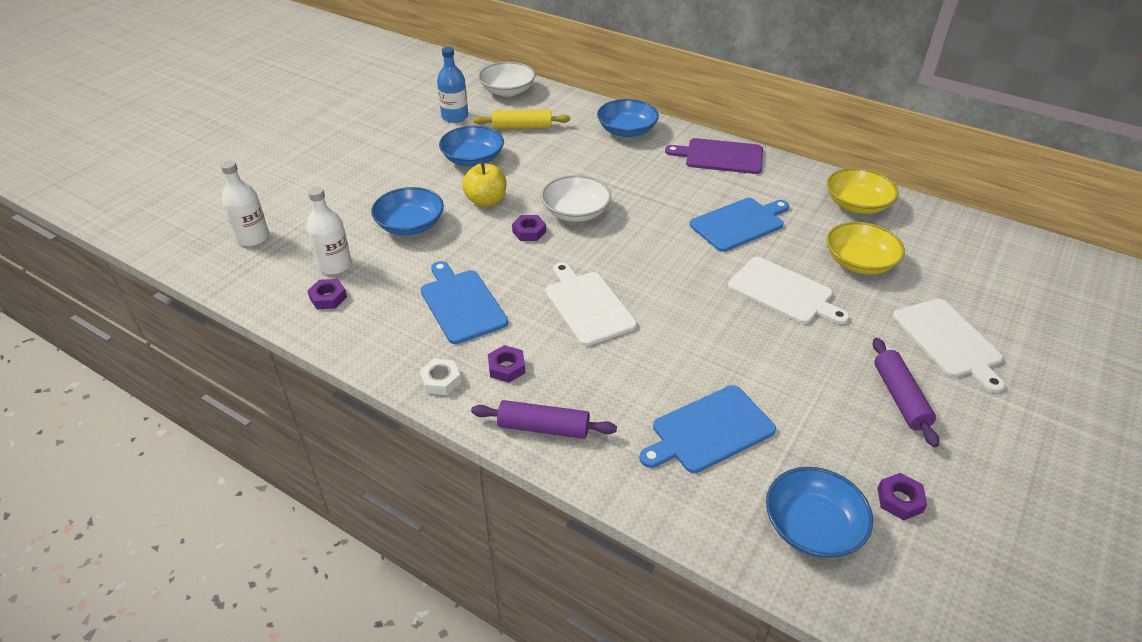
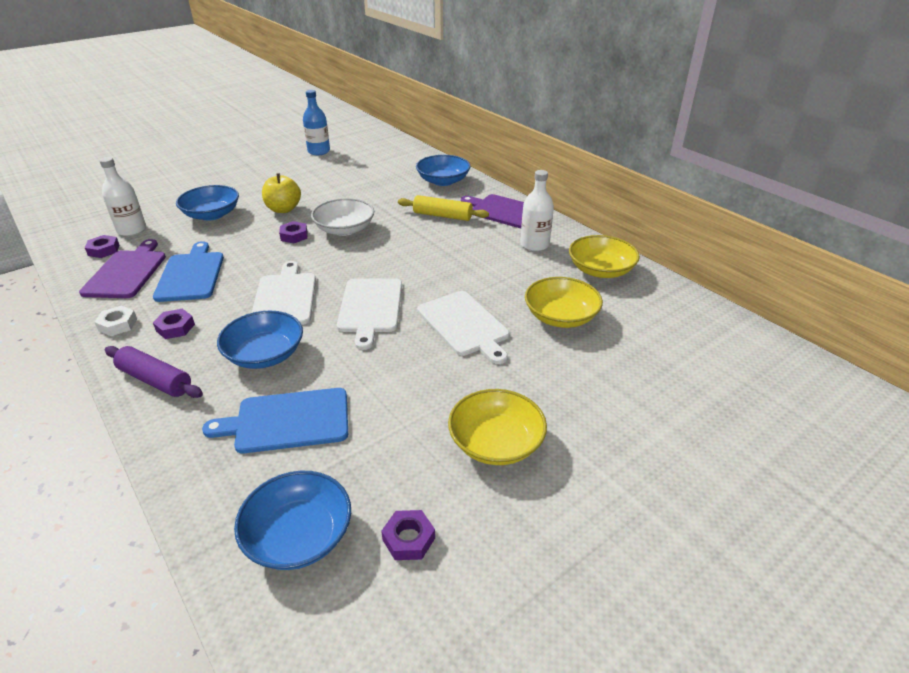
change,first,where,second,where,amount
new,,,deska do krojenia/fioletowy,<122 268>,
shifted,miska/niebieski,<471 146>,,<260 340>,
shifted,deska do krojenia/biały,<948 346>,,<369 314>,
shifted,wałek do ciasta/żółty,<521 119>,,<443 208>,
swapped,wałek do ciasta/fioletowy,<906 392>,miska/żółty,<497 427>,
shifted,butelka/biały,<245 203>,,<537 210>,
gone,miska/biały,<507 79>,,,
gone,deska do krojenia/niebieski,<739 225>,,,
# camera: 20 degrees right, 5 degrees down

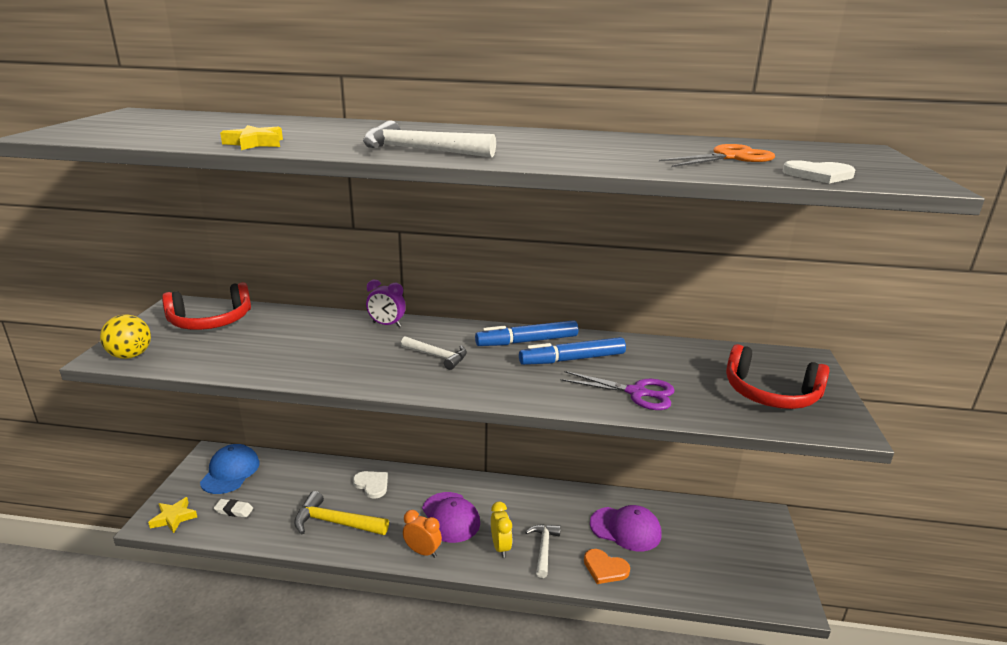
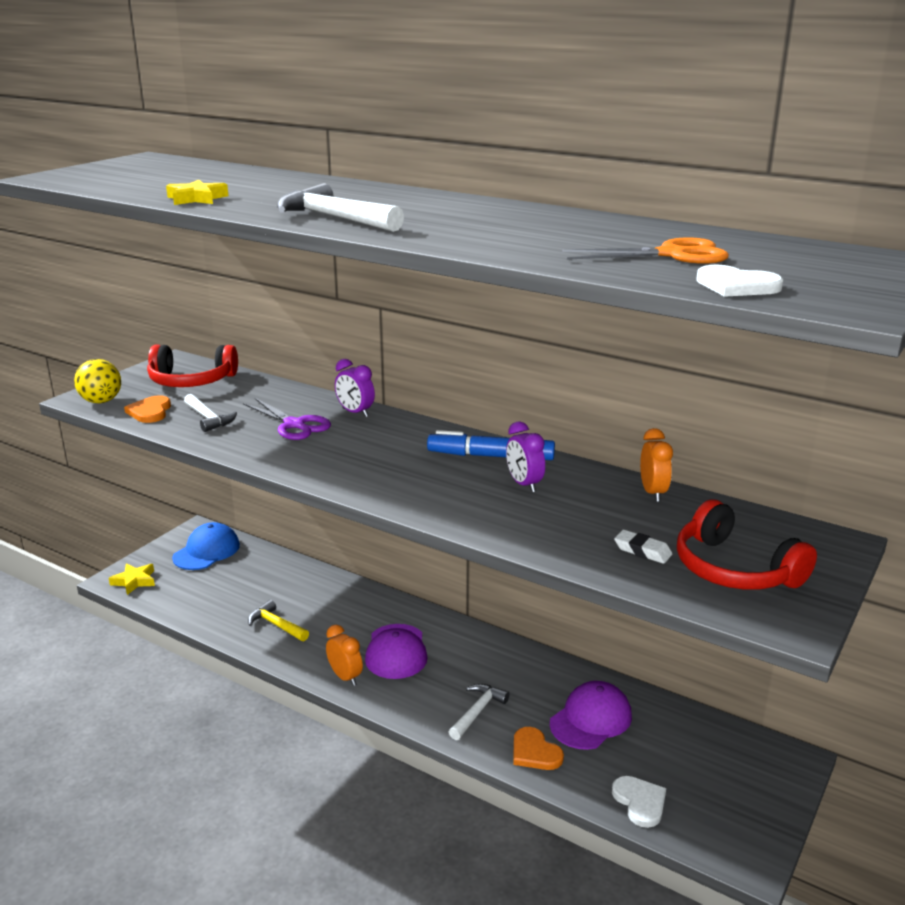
change,first,where,second,where,amount
new,,,serce/pomarańczowy,<147 409>,
shifted,młotek/biały,<434 353>,,<210 413>,
shifted,nożyczki/fioletowy,<617 390>,,<287 419>,
scaled,młotek/żółty,<341 513>,,<278 620>,x0.66
swapped,flamaster/niebieski,<572 351>,budzik/fioletowy,<525 456>,
rotated,czapka/fioletowy,<625 528>,,<591 715>,90 degrees counterclockwise
shifted,serce/biały,<370 485>,,<639 802>,
shifted,gumka do mazania/biały,<233 508>,,<643 547>,
new,,,budzik/pomarańczowy,<656 465>,
gone,budzik/żółty,<501 530>,,,
# camera: 25 degrees right, 0 degrees up

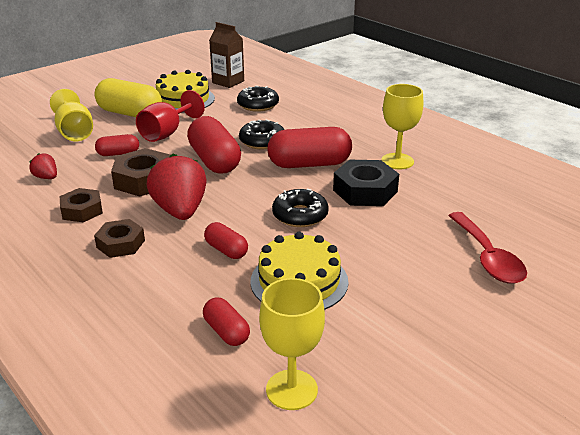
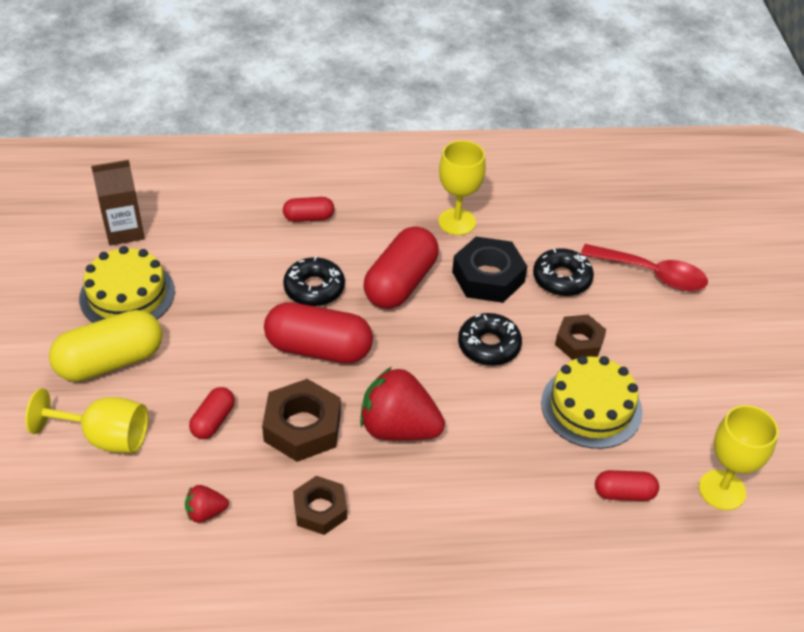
change,first,where,second,where,amount
shifted,kapsułka/czerwony,<226 240>,,<308 209>,
shifted,donut/czarny,<258 99>,,<563 272>,
shifted,nakrętka/brązowy,<119 238>,,<580 337>,
gone,kielich/czerwony,<170 116>,,,
# camera: 55 degrees left, 15 degrees up

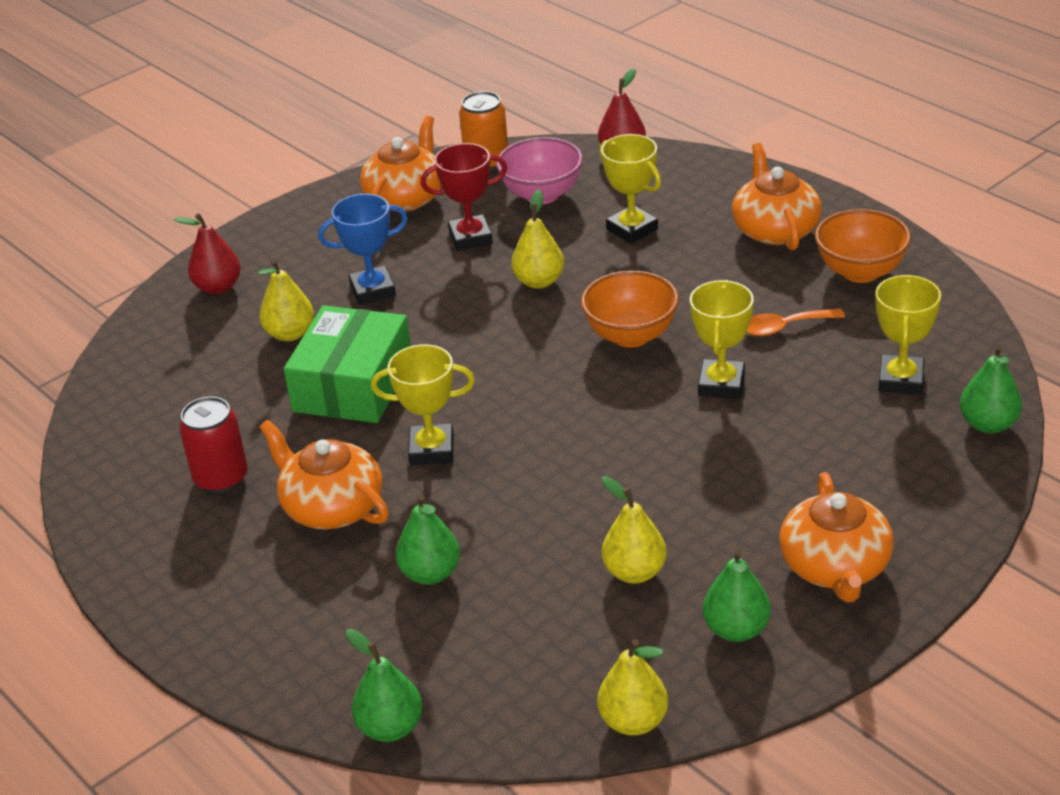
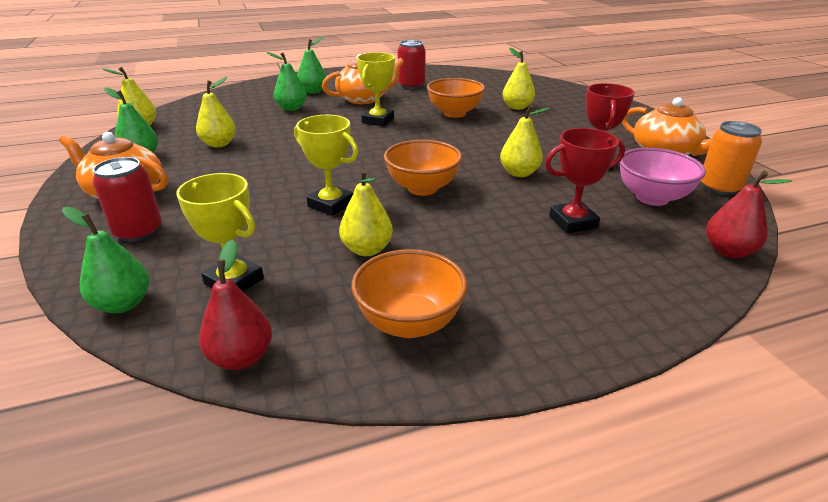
change,first,where,second,where,amount
new,,,puszka/czerwony,<127 199>,
shifted,gruszka/czerwony,<207 253>,,<235 305>,
shifted,gruszka/zielony,<384 685>,,<311 65>,
swapped,łyżka/pomarańczowy,<795 322>,gruszka/żółty,<366 212>,
swapped,pudełko/zielony,<347 364>,miska/pomarańczowy,<456 98>,
repainted,puchar/żółty,<630 189>,puchar/czerwony,<585 180>,
gone,puchar/niebieski,<363 249>,,,
gone,imbryk/pomarańczowy,<777 196>,,,
# camera: 110 degrees right, 5 degrees down

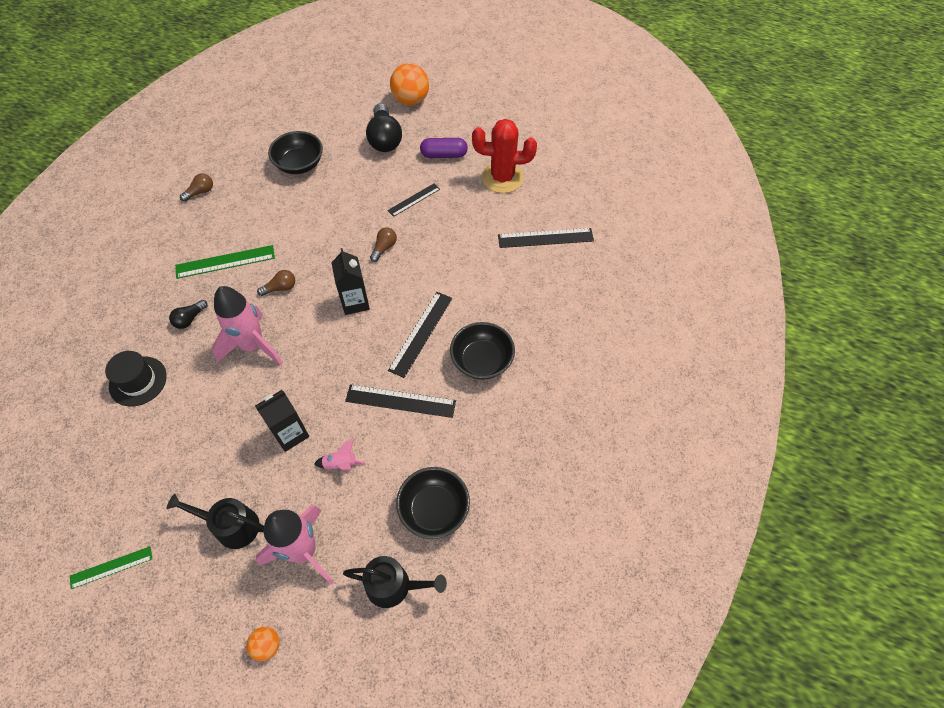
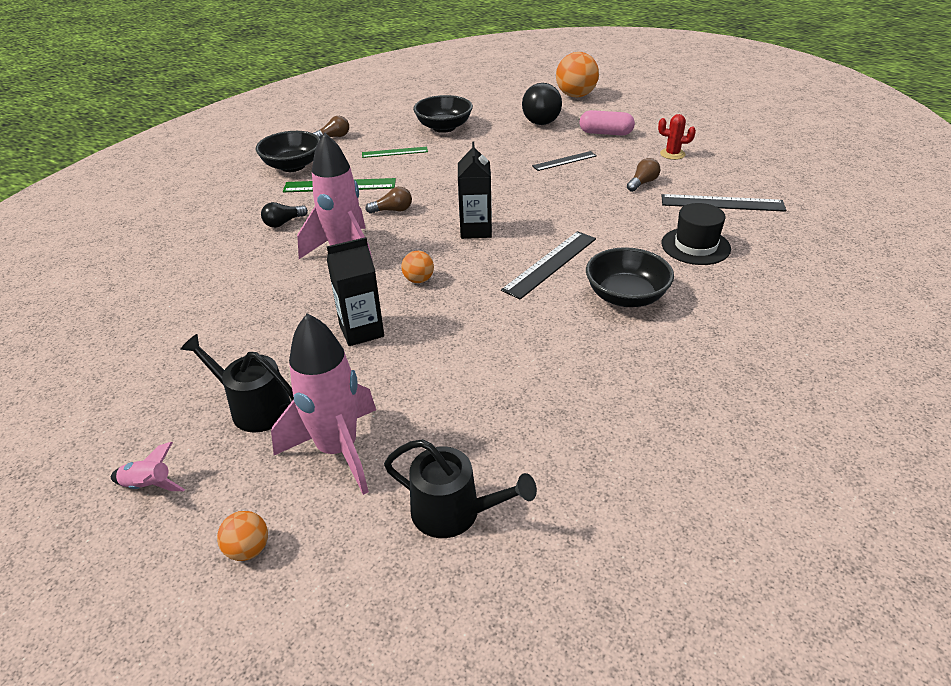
change,first,where,second,where,amount
shifted,rakieta/różowy,<340 455>,,<148 466>,
shifted,miska/czarny,<433 503>,,<288 151>,
shifted,linijka/zielony,<111 567>,,<395 152>,
new,,,piłka/pomarańczowy,<417 267>,
repainted,kapsułka/fioletowy,<444 148>,kapsułka/różowy,<607 122>,
shifted,żarówka/brązowy,<383 244>,,<643 175>,
scaled,kaktus/czerwony,<504 156>,,<677 137>,x0.49
shifted,kapelusz/czarny,<136 379>,,<696 234>,
gone,linijka/czarny,<400 401>,,,
# camera: 15 degrees right, 20 degrees down

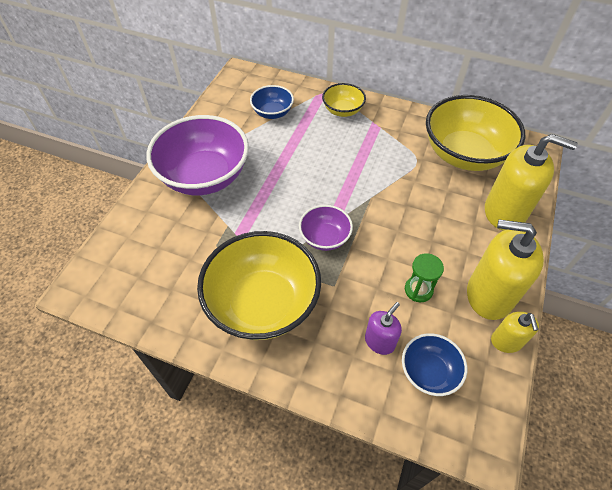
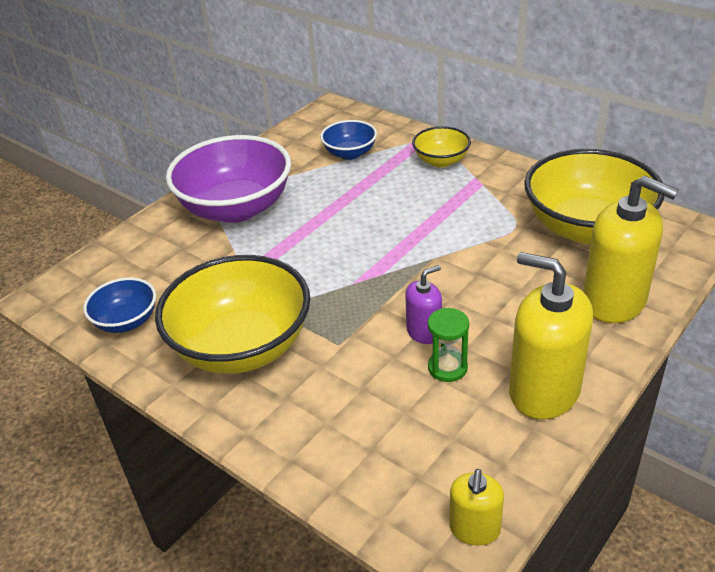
change,first,where,second,where,amount
shifted,miska/niebieski,<434 364>,,<119 305>,
shifted,dozownik mydła/fioletowy,<383 328>,,<423 304>,
shifted,dozownik mydła/żółty,<515 332>,,<476 507>,
gone,miska/fioletowy,<326 228>,,,
# camera: 20 degrees right, 15 degrees down

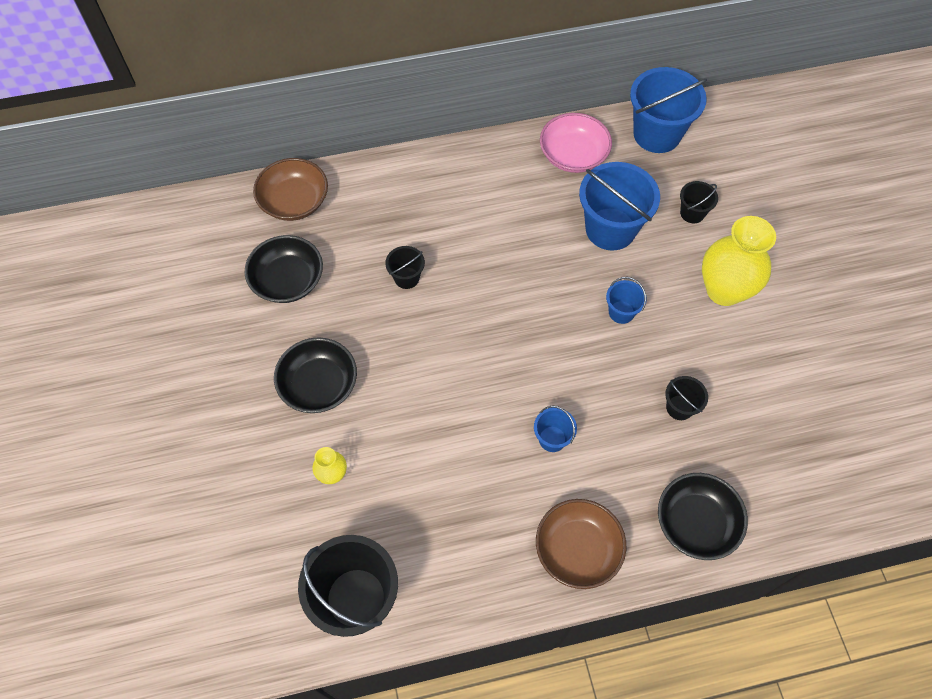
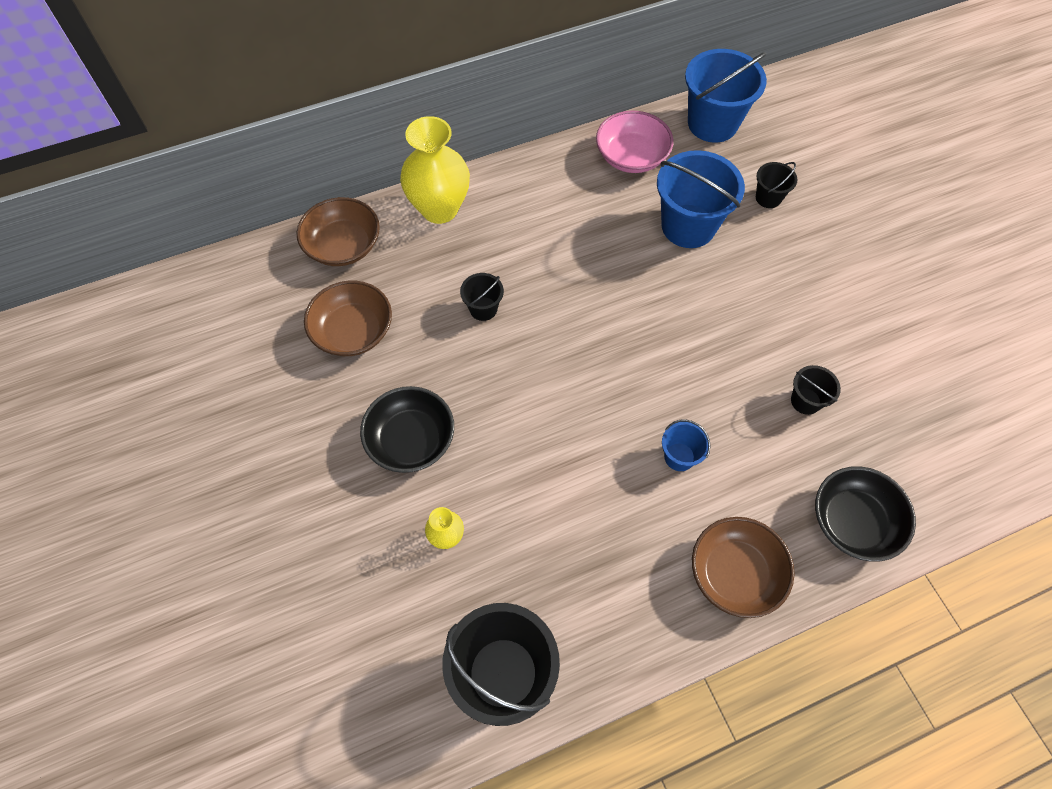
change,first,where,second,where,amount
repainted,miska/czarny,<284 269>,miska/brązowy,<348 318>,
shifted,wazon/żółty,<739 261>,,<435 170>,
gone,wiadro/niebieski,<626 300>,,,
# camera: 10 degrees left, 0 degrees up

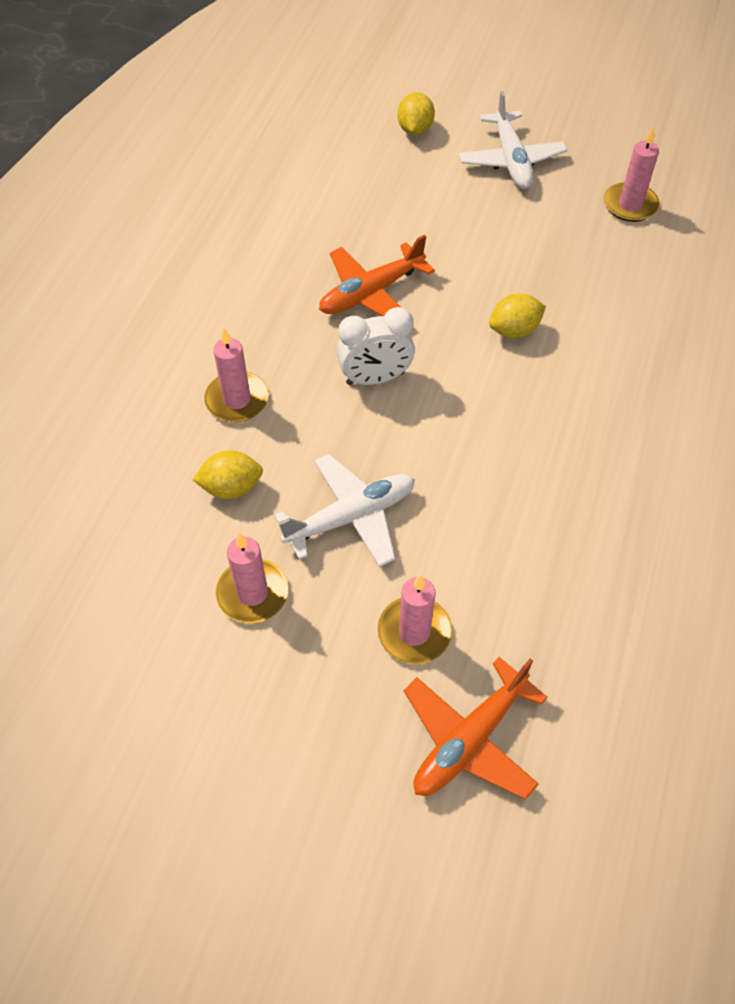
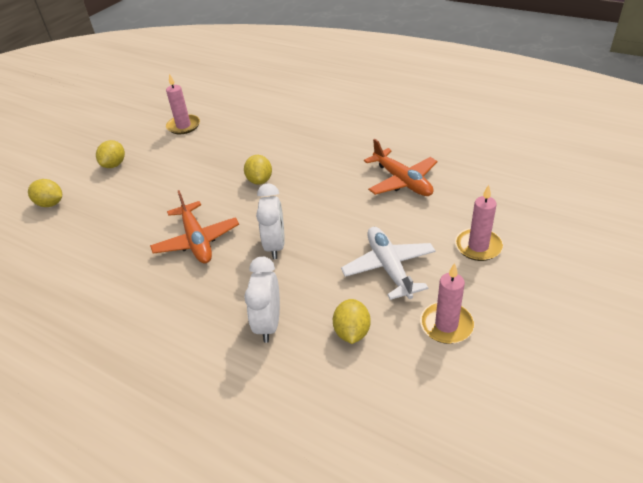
change,first,where,second,where,amount
swapped,samolot/biały,<513 140>,cytryna/żółty,<110 154>,
swapped,świeca/różowy,<236 375>,budzik/biały,<262 300>,
shifted,samolot/pomarańczowy,<476 728>,,<401 167>,
# camera: 75 degrees left, 15 degrees down

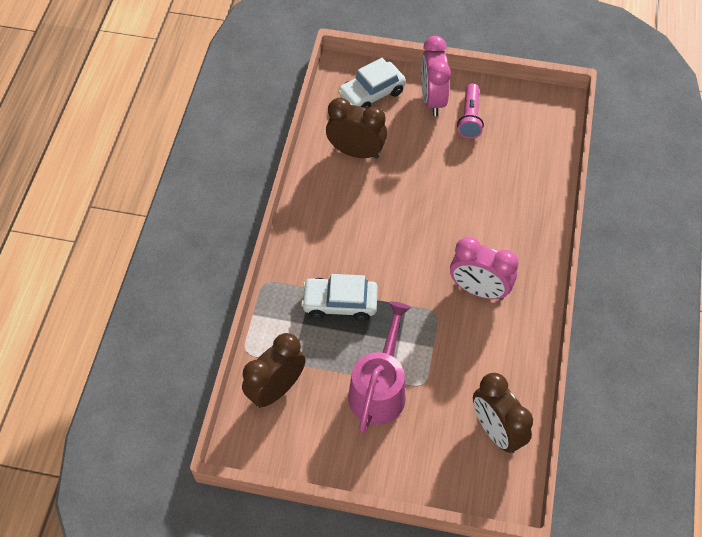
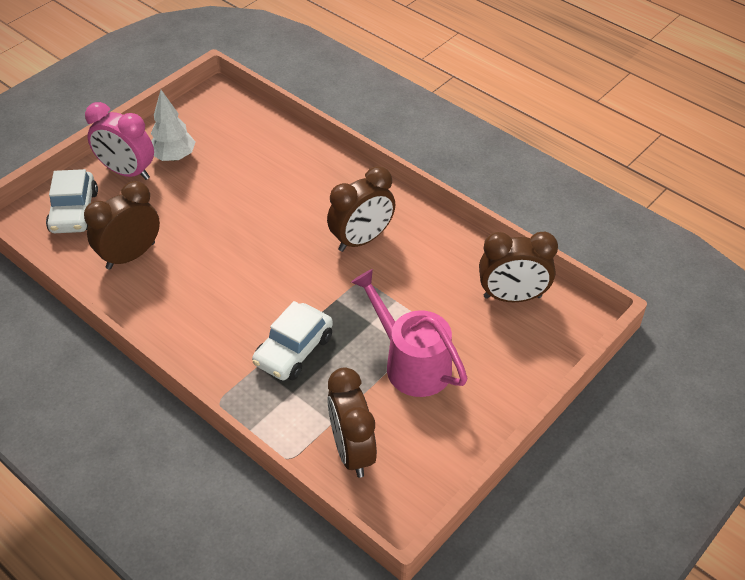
change,first,where,second,where,amount
swapped,latarka/różowy,<470 110>,drzewko/biały,<173 125>,
repainted,budzik/różowy,<484 268>,budzik/brązowy,<361 209>,
# camera: 60 degrees left, 10 degrees down

